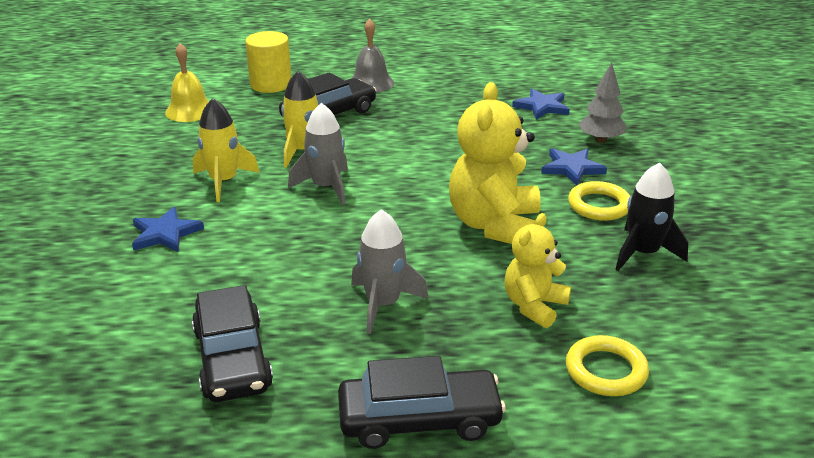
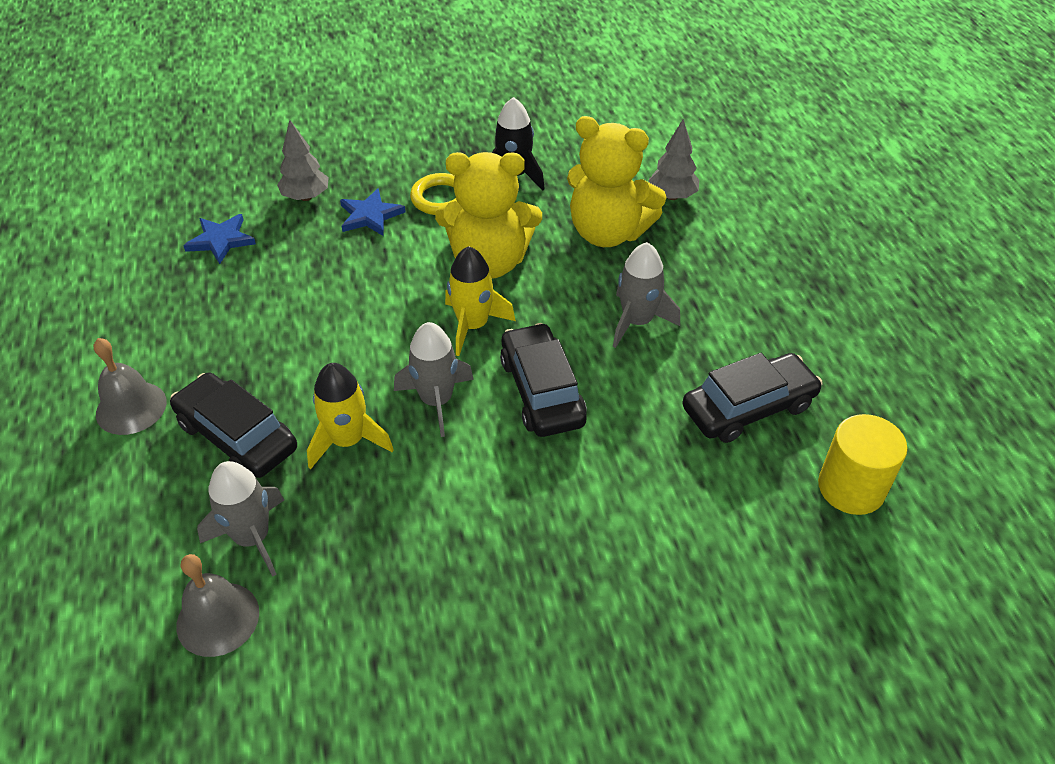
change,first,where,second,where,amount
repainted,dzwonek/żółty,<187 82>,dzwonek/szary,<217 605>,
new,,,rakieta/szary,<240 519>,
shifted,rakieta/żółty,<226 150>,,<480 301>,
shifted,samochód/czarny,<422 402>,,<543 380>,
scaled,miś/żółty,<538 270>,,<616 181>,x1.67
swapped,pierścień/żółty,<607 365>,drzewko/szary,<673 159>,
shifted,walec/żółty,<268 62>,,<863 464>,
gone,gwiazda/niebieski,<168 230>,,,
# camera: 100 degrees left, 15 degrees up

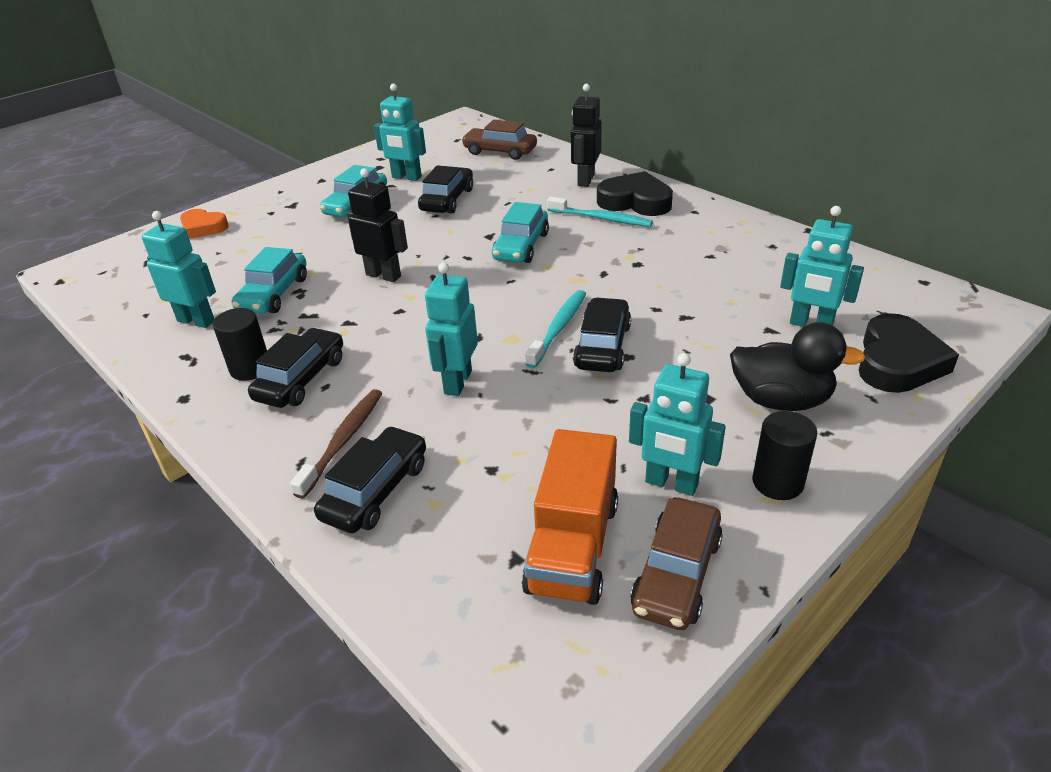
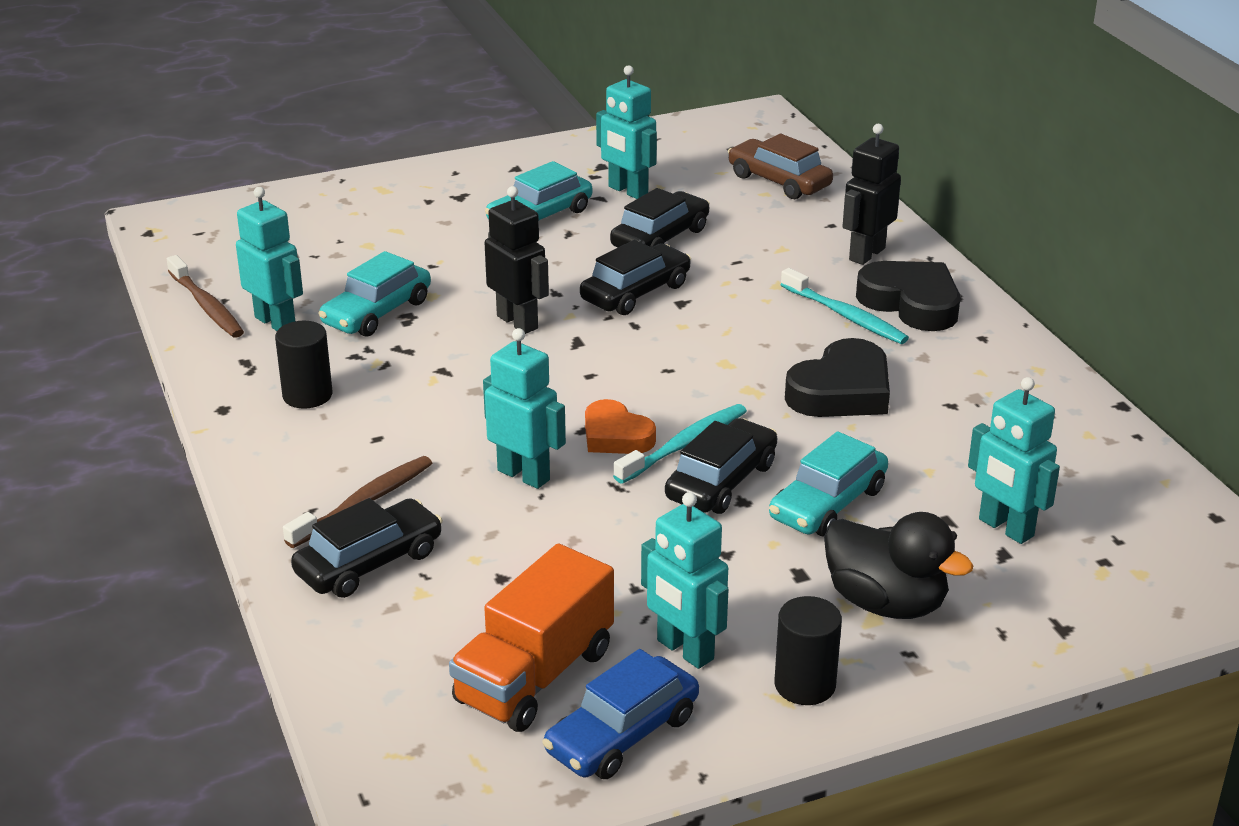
change,first,where,second,where,amount
new,,,szczoteczka do zębów/brązowy,<205 296>,
rotated,robot/turkusowy,<451 329>,,<524 408>,90 degrees clockwise
repainted,samochód/brązowy,<676 563>,samochód/niebieski,<620 714>,
shifted,samochód/czarny,<295 368>,,<635 277>,
shifted,serce/pomarańczowy,<204 224>,,<620 426>,
shifted,samochód/turkusowy,<520 232>,,<828 483>,
shifted,serce/czarny,<909 353>,,<837 377>,
# camera: 20 degrees right, 5 degrees down

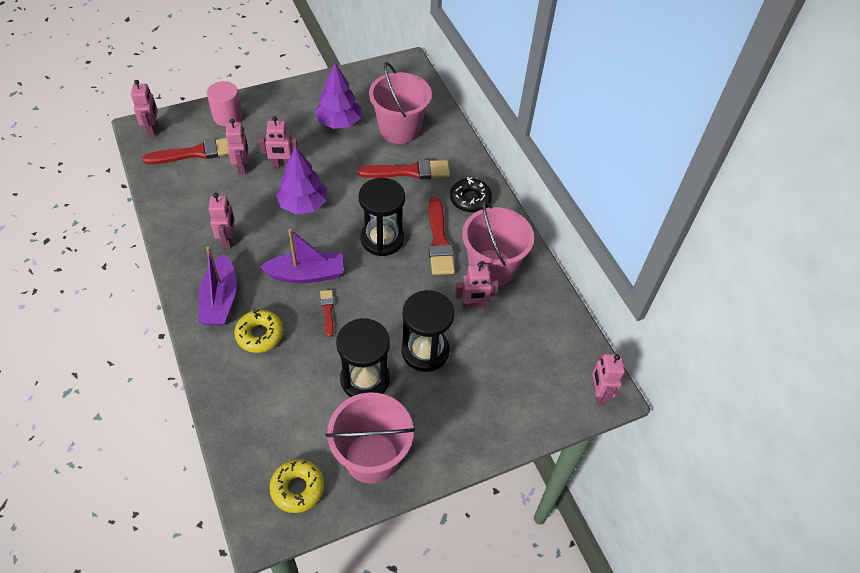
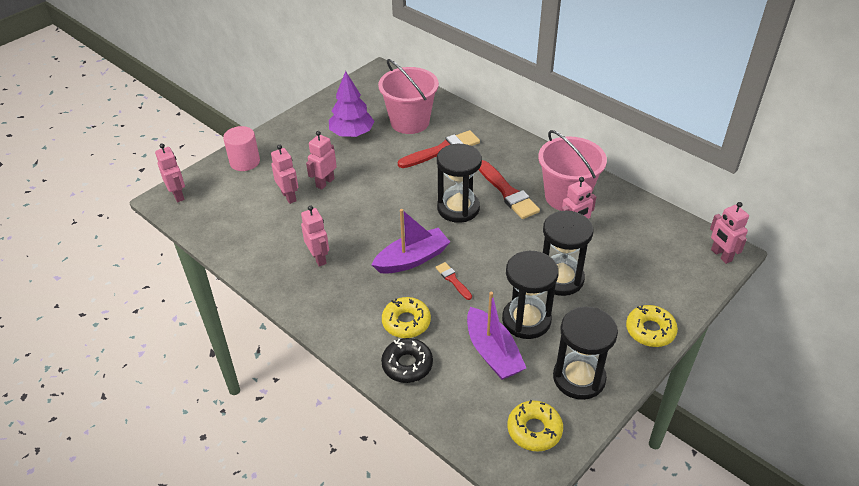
change,first,where,second,where,amount
rotated,robot/różowy,<278 141>,,<321 160>,150 degrees clockwise
shifted,donut/czarny,<471 195>,,<407 360>,
shifted,łódka/fioletowy,<217 285>,,<496 336>,
swapped,wiadro/różowy,<370 438>,klepsydra/czarny,<585 353>,
new,,,donut/żółty,<652 326>,
gone,pędzel/czerwony,<185 151>,,,
gone,drzewko/fioletowy,<301 180>,,,
# camera: 20 degrees left, 10 degrees down

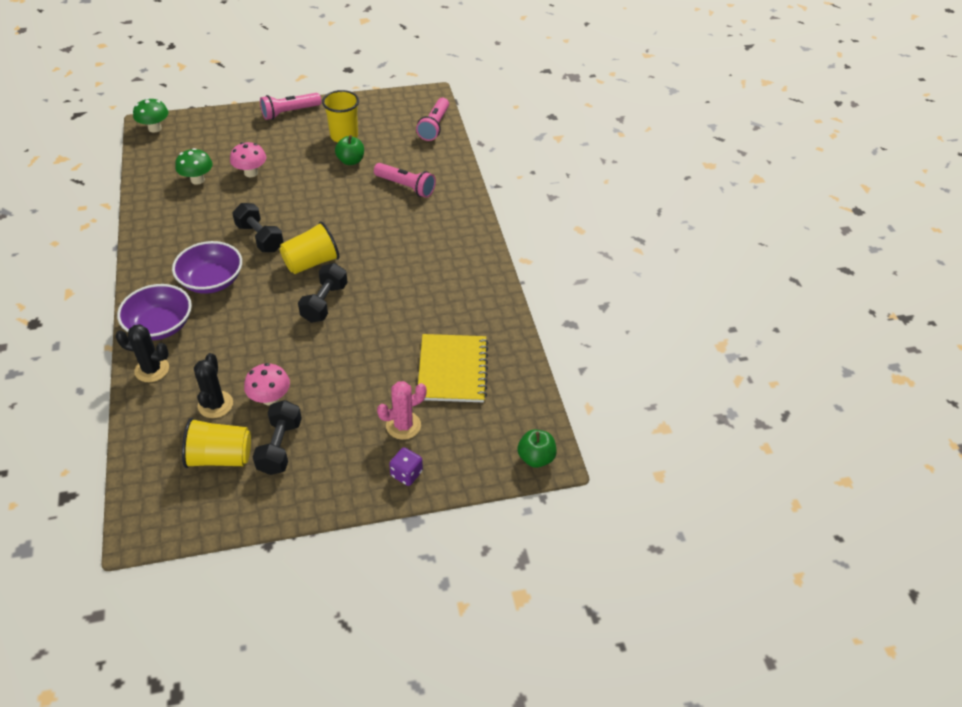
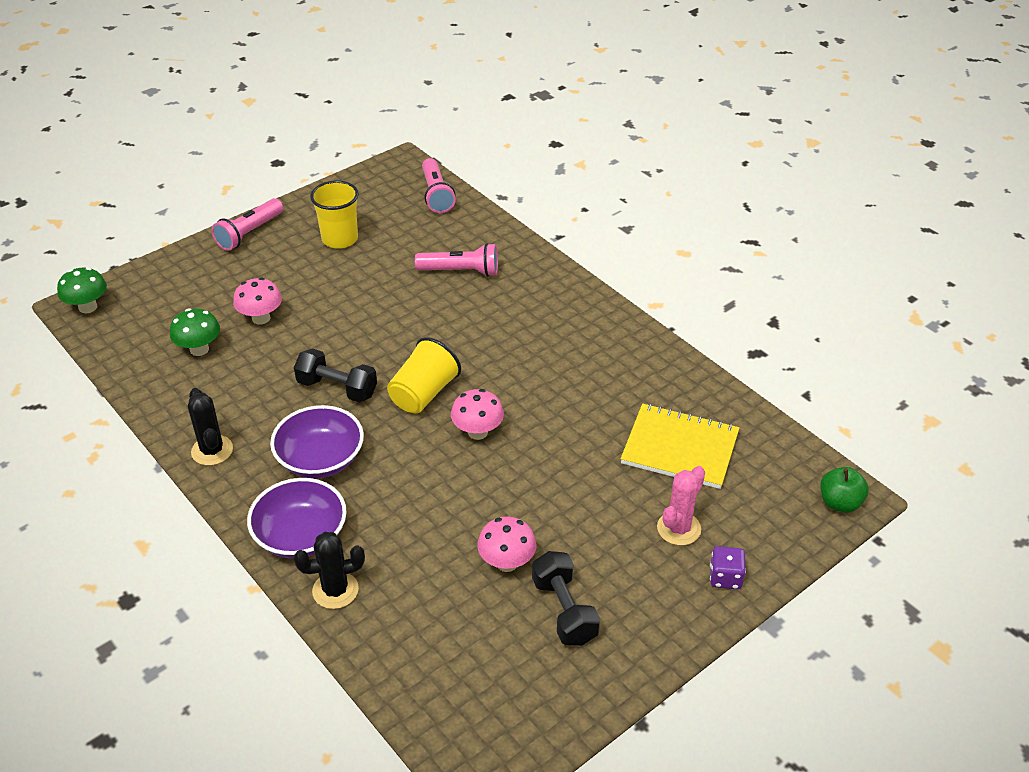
change,first,where,second,where,amount
shifted,kaktus/czarny,<213 385>,,<210 427>,
swapped,hantel/czarny,<323 293>,grzyb/różowy,<477 414>,
rotated,zeszyt/żółty,<453 368>,,<680 446>,45 degrees counterclockwise
gone,szklanka/żółty,<216 443>,,,
gone,jabłko/zielony,<349 150>,,,
# camera: 25 degrees left, 5 degrees down

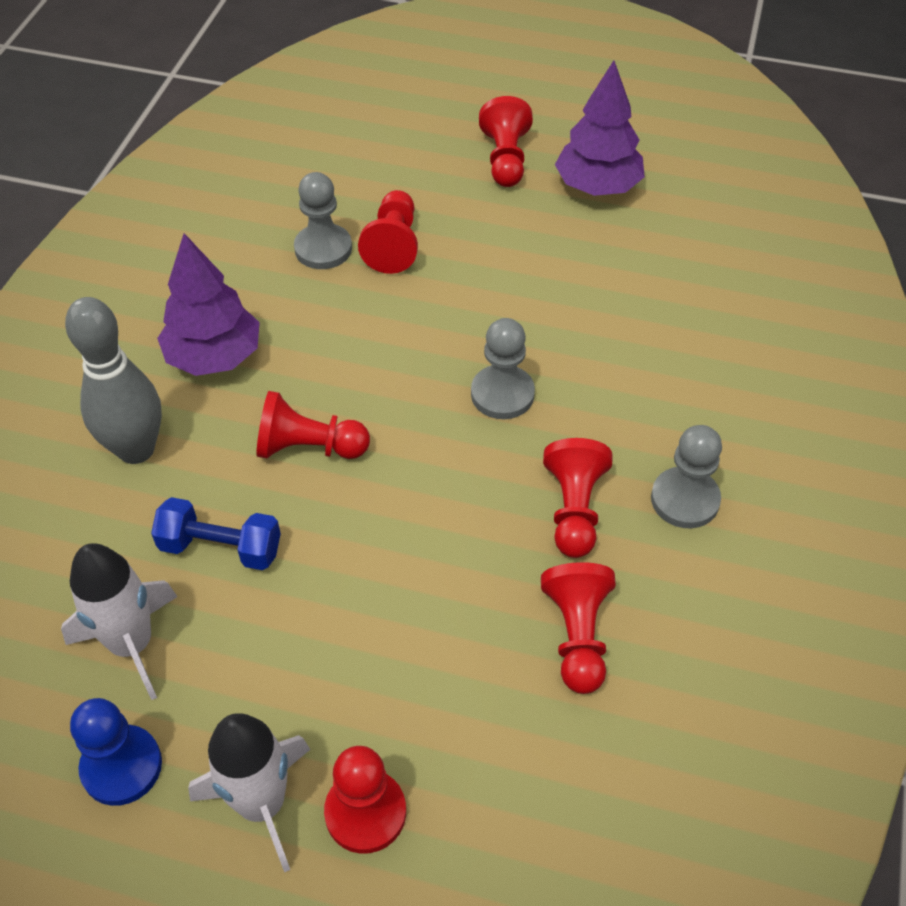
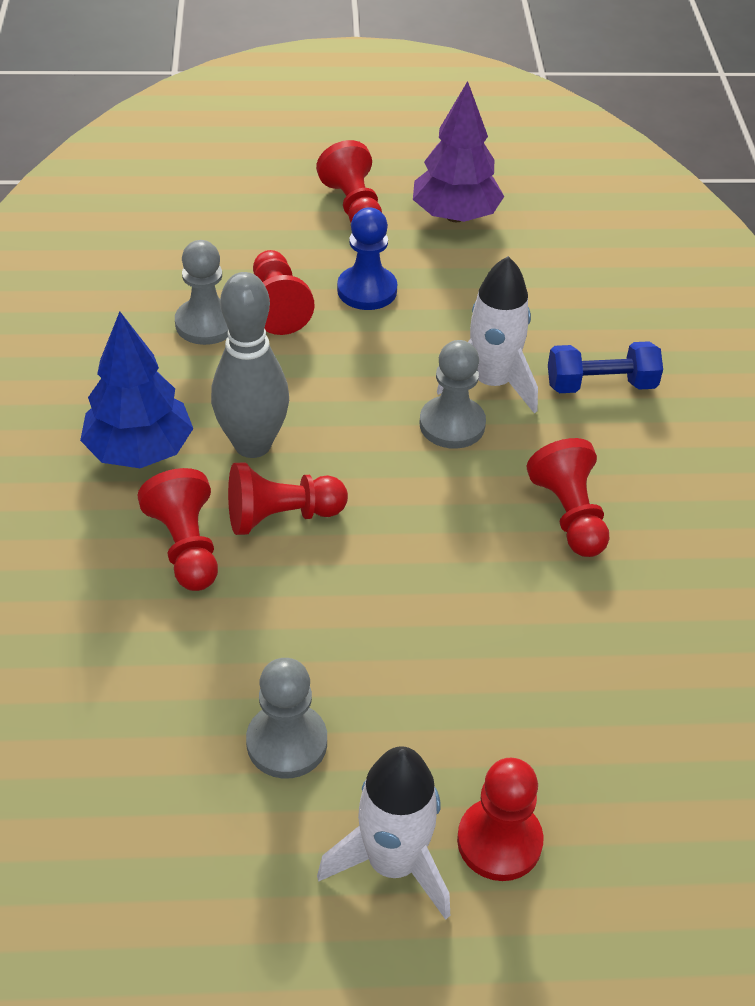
change,first,where,second,where,amount
repainted,drzewko/fioletowy,<208 304>,drzewko/niebieski,<136 390>,
shifted,pionek/czerwony,<578 628>,,<178 529>,
shifted,kręgiel/szary,<113 380>,,<250 365>,
shifted,pionek/szary,<686 476>,,<286 718>,
shifted,pionek/niebieski,<116 752>,,<367 258>,
shifted,rakieta/biały,<119 621>,,<487 334>,
shifted,hantel/niebieski,<216 533>,,<605 367>,
# camera: 20 degrees left, 5 degrees down

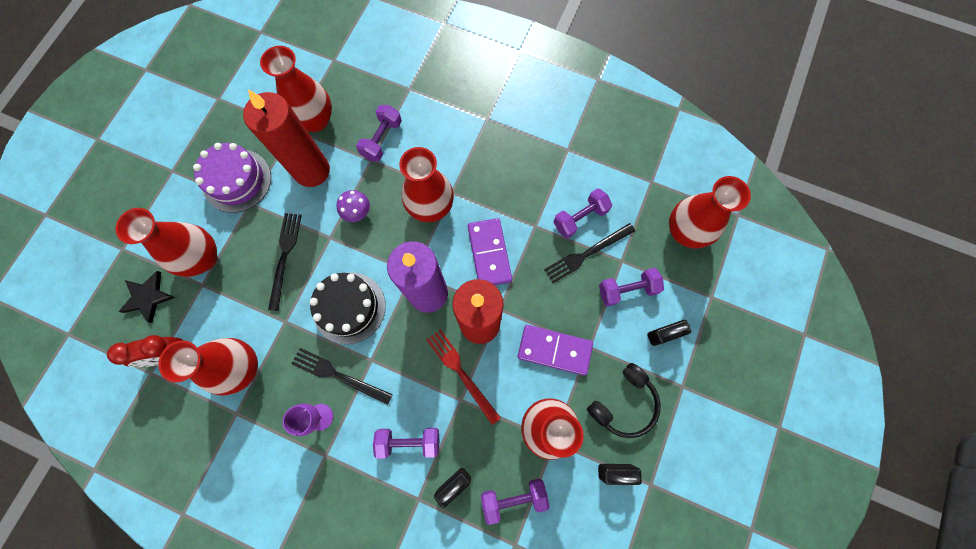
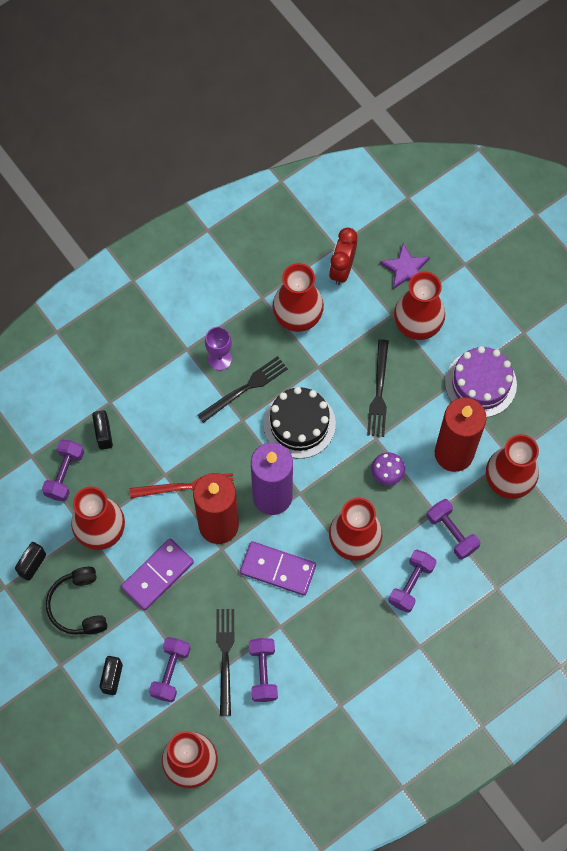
change,first,where,second,where,amount
rotated,widelec/czarny,<285 262>,,<378 388>,60 degrees clockwise
repainted,gwiazda/czarny,<147 297>,gwiazda/fioletowy,<405 266>,
shifted,hantel/fioletowy,<406 443>,,<412 581>,
# camera: 120 degrees right, 5 degrees down

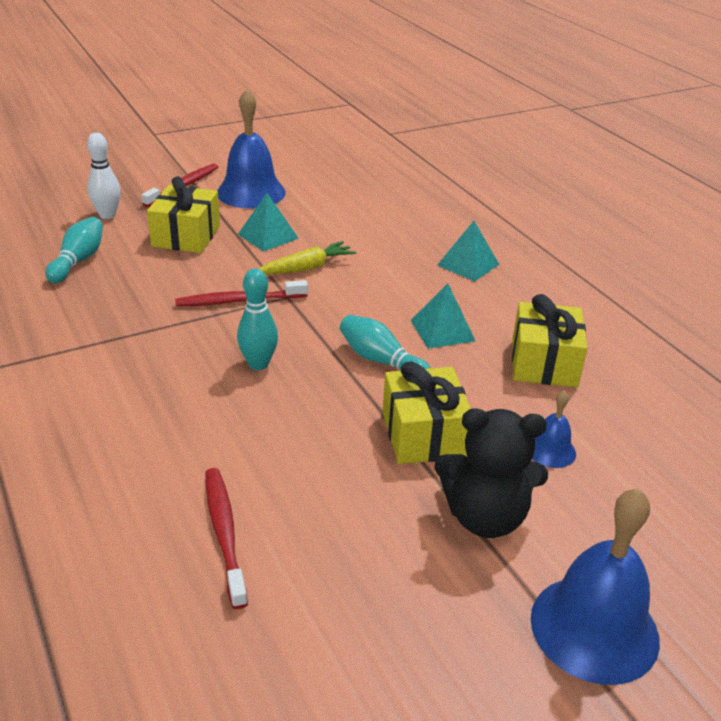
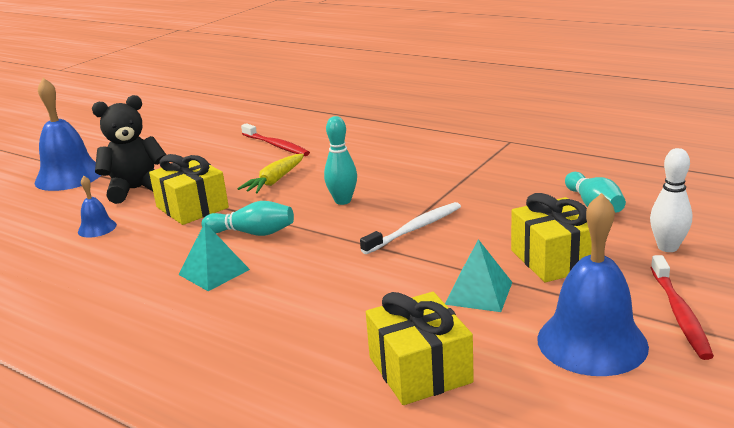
change,first,where,second,where,amount
shifted,marchewka/żółty,<307 257>,,<270 173>,
repainted,szczoteczka do zębów/czerwony,<241 293>,szczoteczka do zębów/biały,<410 228>,
shifted,prezent/żółty,<549 340>,,<420 348>,
gone,piramida/turkusowy,<468 251>,,,
# camera: 155 degrees right, 10 degrees down

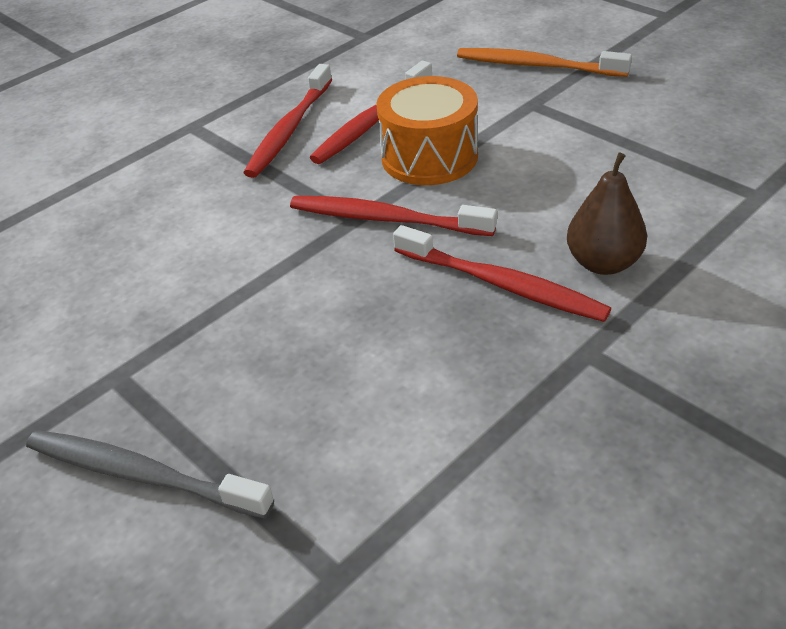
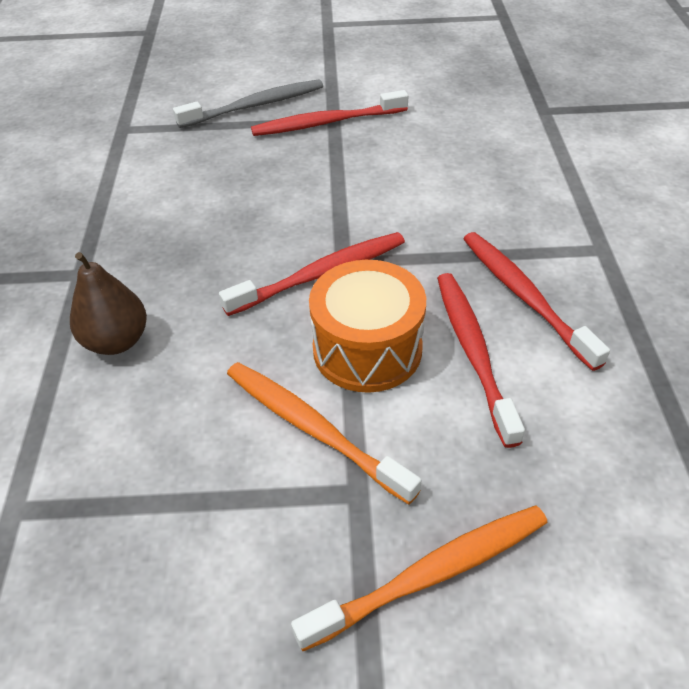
change,first,where,second,where,amount
new,,,szczoteczka do zębów/pomarańczowy,<324 433>,
shifted,szczoteczka do zębów/czerwony,<502 273>,,<329 113>,
# camera: 130 degrees right, 5 degrees up

